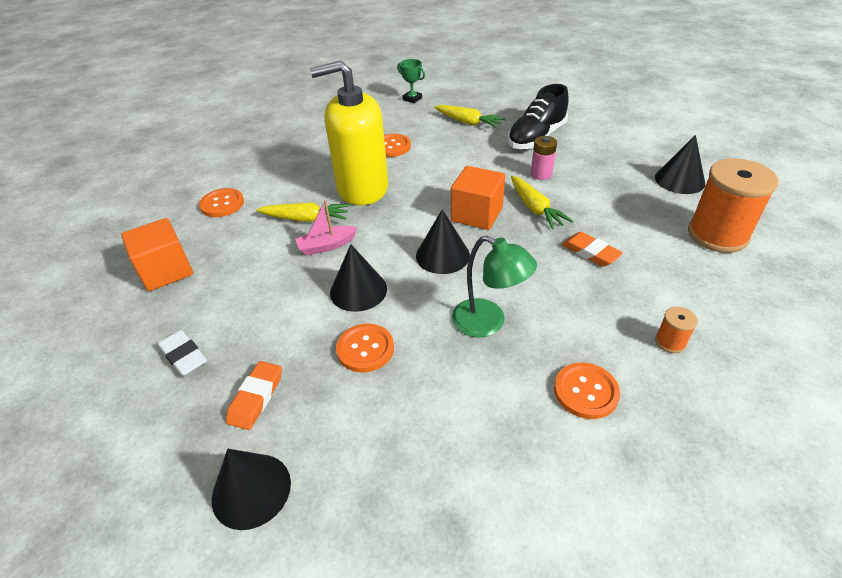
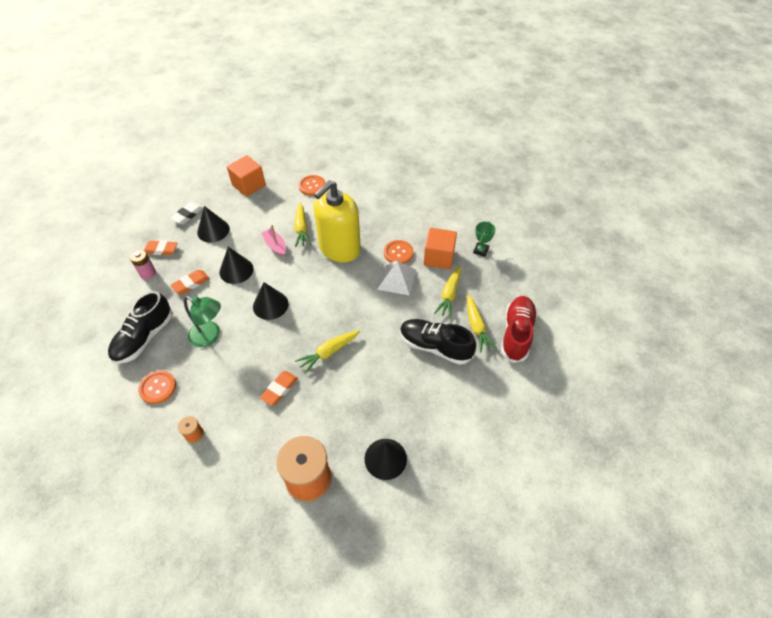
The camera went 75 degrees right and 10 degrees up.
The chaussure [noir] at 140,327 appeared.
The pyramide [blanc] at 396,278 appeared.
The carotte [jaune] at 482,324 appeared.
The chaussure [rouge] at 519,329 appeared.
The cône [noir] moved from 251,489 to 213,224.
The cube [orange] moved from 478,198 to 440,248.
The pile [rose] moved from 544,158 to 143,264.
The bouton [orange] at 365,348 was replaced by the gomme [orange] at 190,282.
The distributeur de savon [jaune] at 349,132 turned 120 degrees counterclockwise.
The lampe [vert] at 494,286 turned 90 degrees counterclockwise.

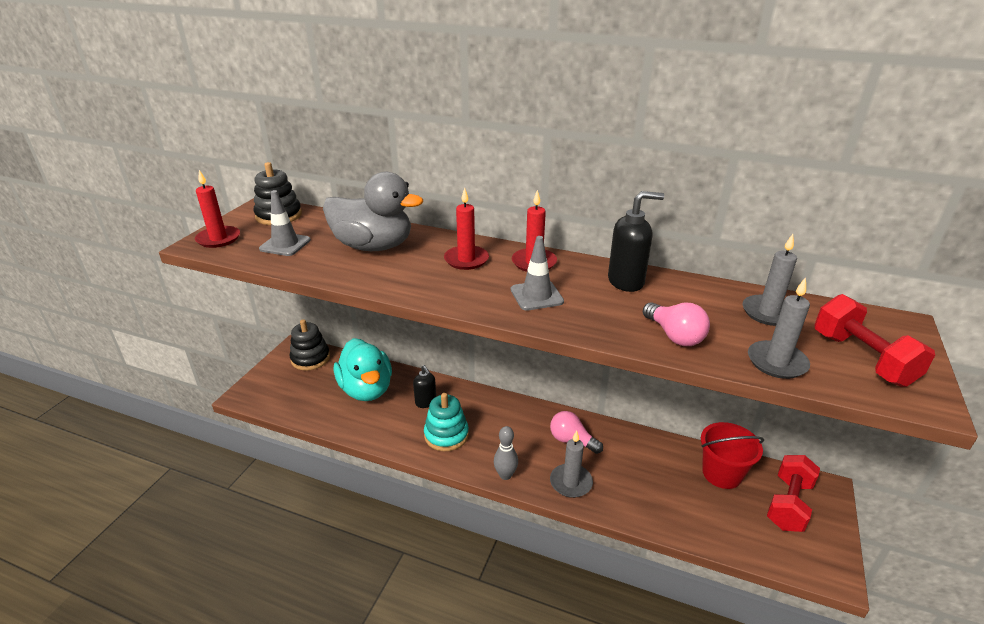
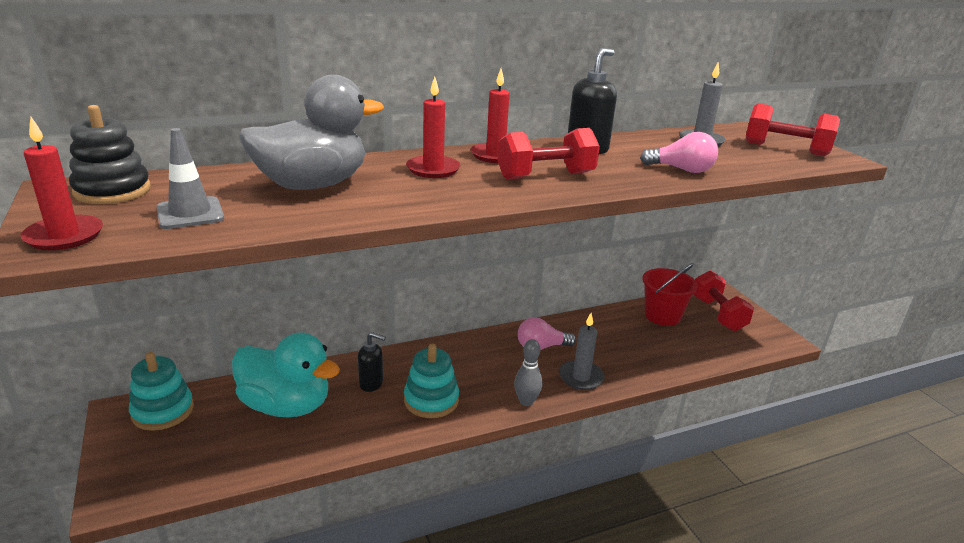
The camera went 45 degrees left and 5 degrees down.
The bougie [gris] at 779,328 disappeared.
The cône de chantier [gris] at 537,273 was replaced by the haltère [rouge] at 549,154.
The jouet à empiler [noir] at 310,345 became the jouet à empiler [turquoise] at 161,391.

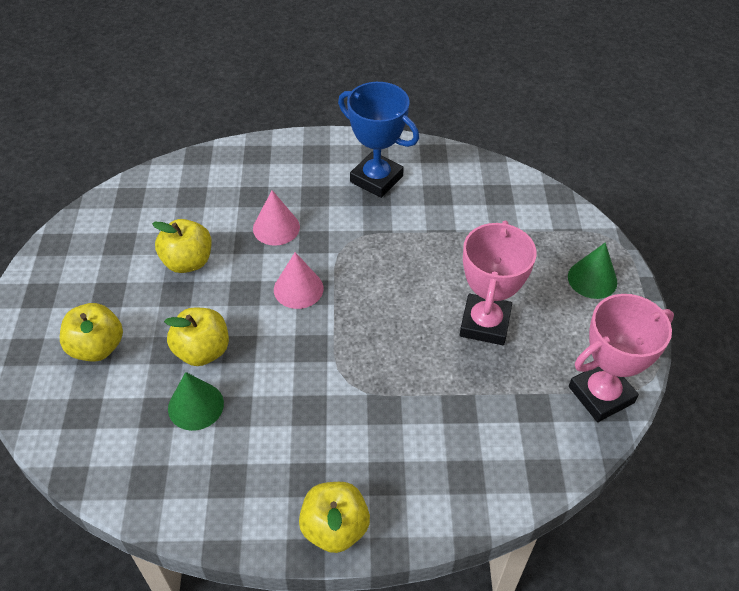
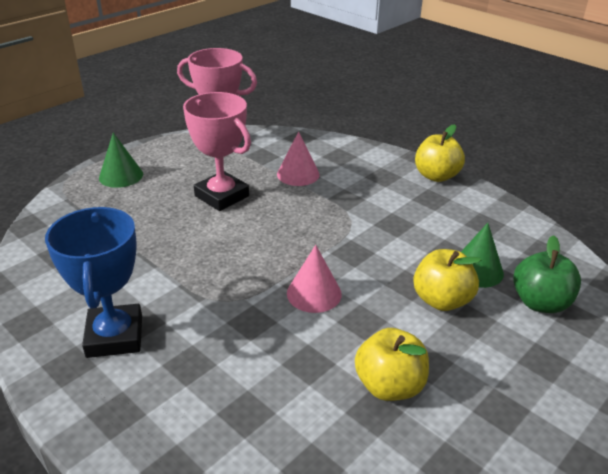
The camera went 135 degrees left and 15 degrees down.
The pomme [jaune] at 91,332 disappeared.
The pomme [vert] at 547,274 appeared.
The cône [rose] moved from 276,218 to 298,158.
The trophée [rose] at 498,283 turned 75 degrees clockwise.

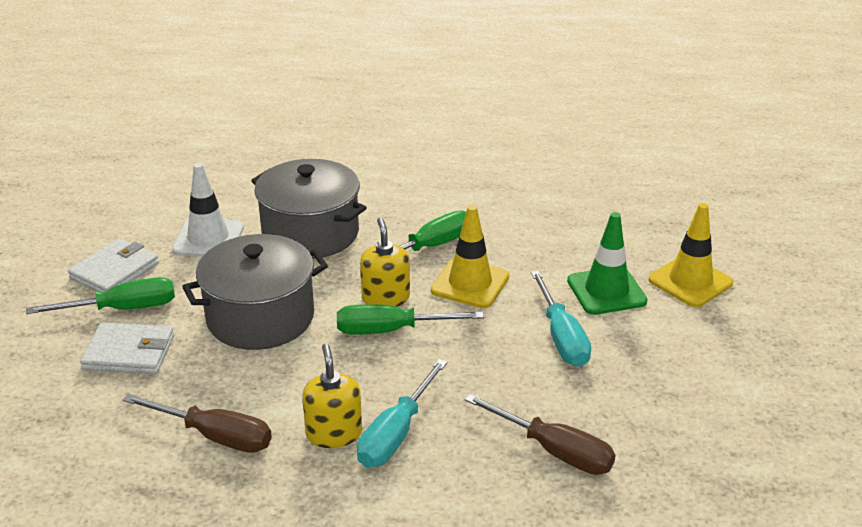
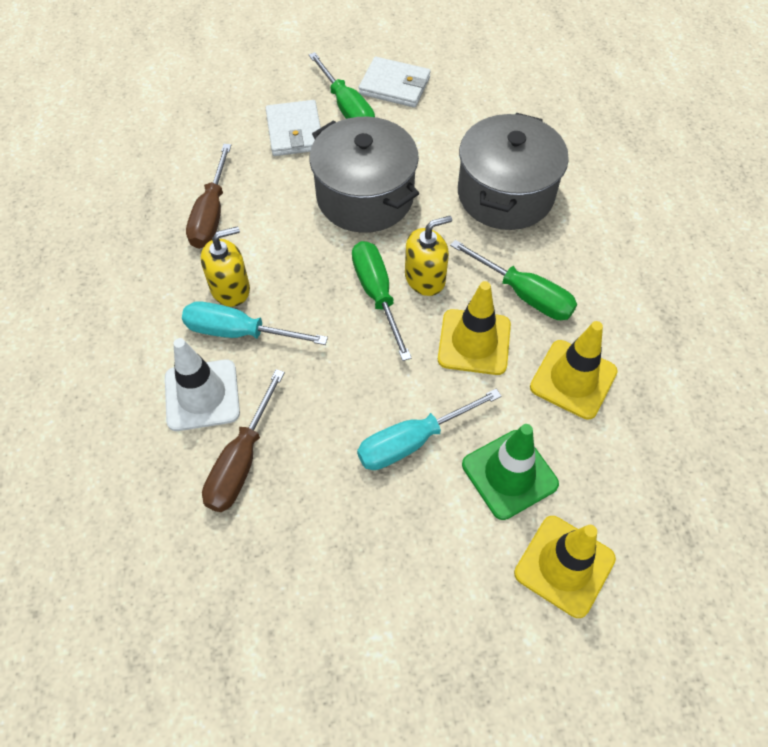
The camera went 75 degrees right and 25 degrees up.
The cône de chantier [jaune] at 574,370 appeared.
The cône de chantier [blanc] moved from 208,210 to 202,384.

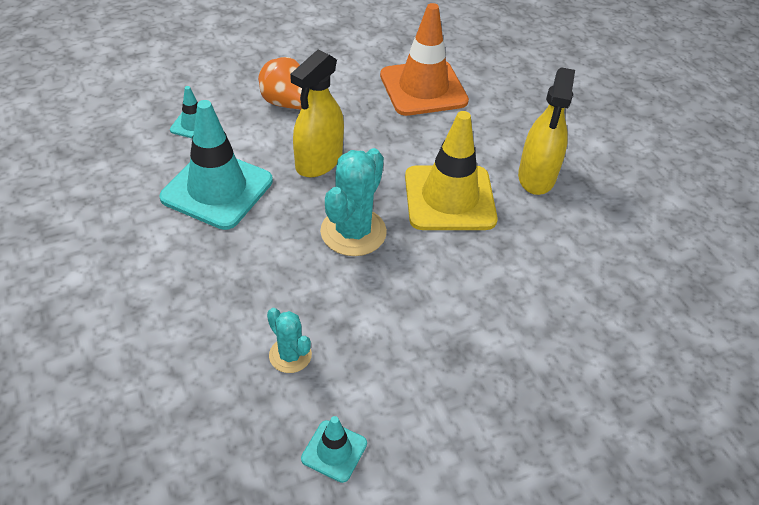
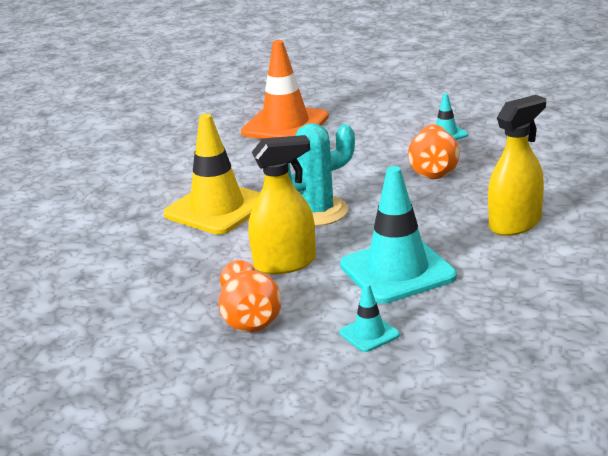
The camera went 135 degrees left and 20 degrees down.
The cône de chantier [orange] moved from 424,59 to 285,89.
The vaporisateur [jaune] moved from 546,131 to 517,165.
The cactus [turquoise] at 289,340 was replaced by the vase [orange] at 434,152.

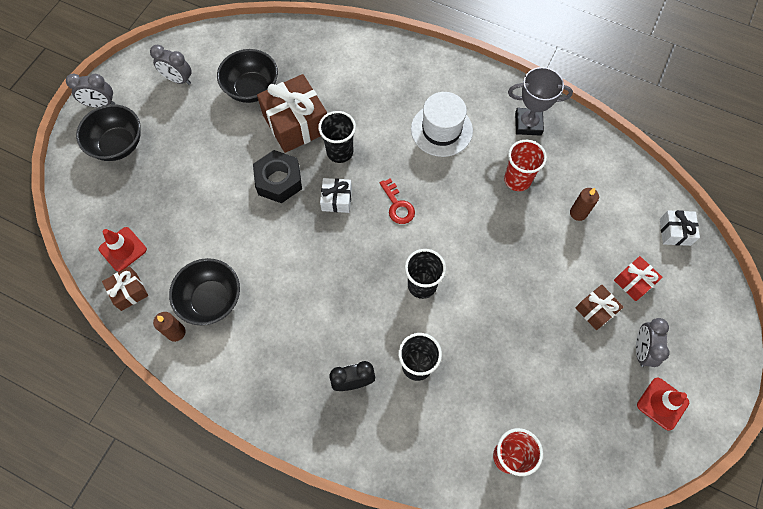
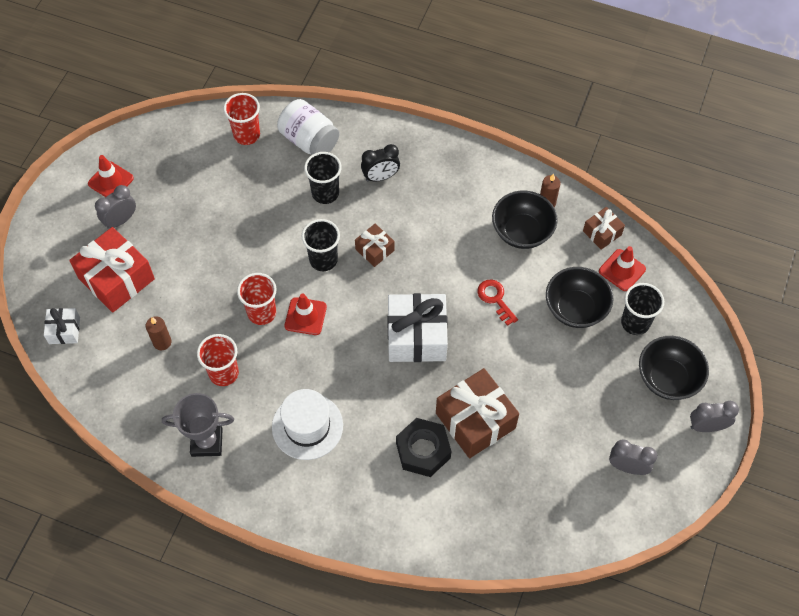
The camera went 175 degrees right and 5 degrees down.
The gobelet [rouge] at 257,299 appeared.
The bocal [blanc] at 308,127 appeared.
The cône de chantier [rouge] at 306,314 appeared.
The bol [noir] moved from 247,76 to 580,297.
The écrou [noir] moved from 277,176 to 423,447.
The gobelet [noir] moved from 337,137 to 642,309.
The clé [rouge] moved from 397,201 to 497,302.
The cadeau [marron] moved from 599,307 to 375,245.
The réveil [gris] at 653,342 turned 135 degrees counterclockwise.
The cadeau [blanc] at 336,195 changed to 1.93 times the size.
The cadeau [rouge] at 638,278 changed to 1.93 times the size.

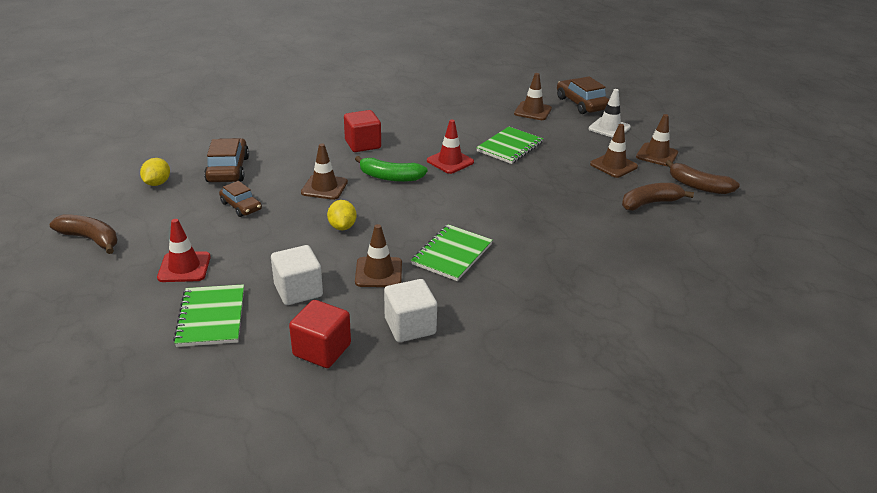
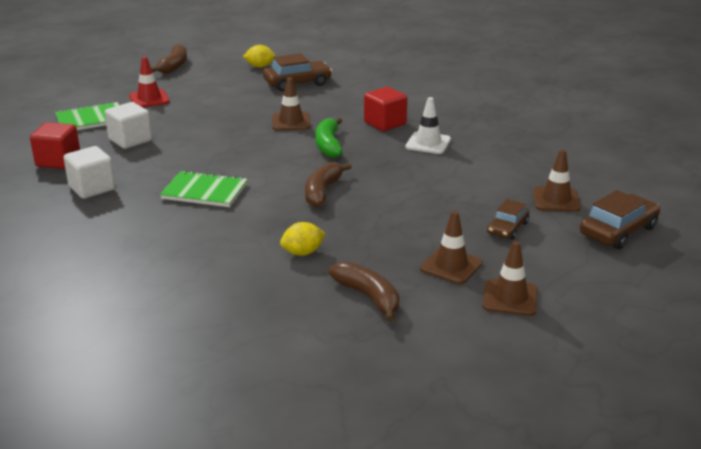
The camera went 75 degrees right and 5 degrees down.
The cône de chantier [marron] at 378,255 disappeared.
The cône de chantier [rouge] at 450,147 disappeared.
The carnet [vert] at 509,145 disappeared.
The voiture [marron] moved from 240,199 to 508,219.
The citron [jaune] moved from 341,215 to 303,239.
The cône de chantier [blanc] moved from 610,113 to 428,125.
The banane [marron] moved from 703,177 to 328,184.

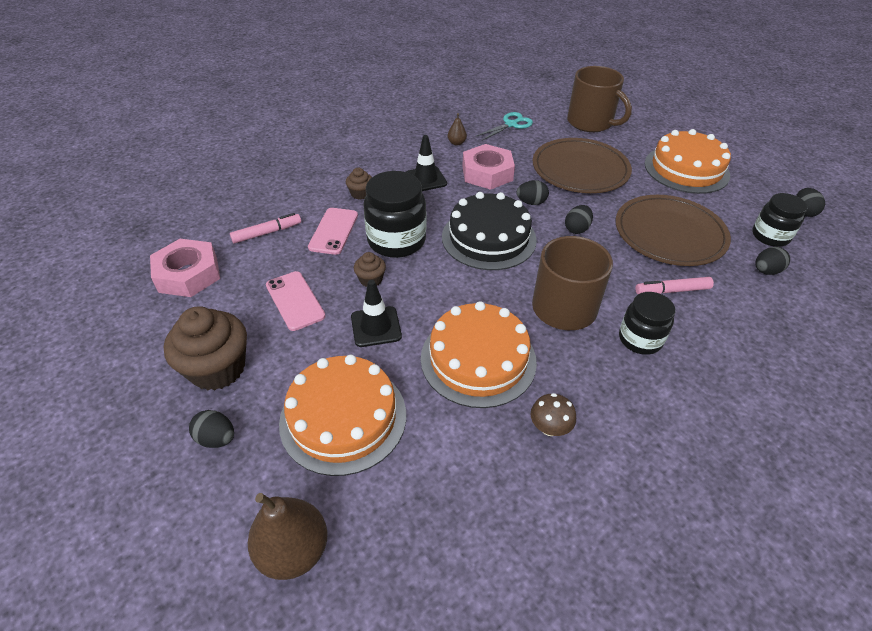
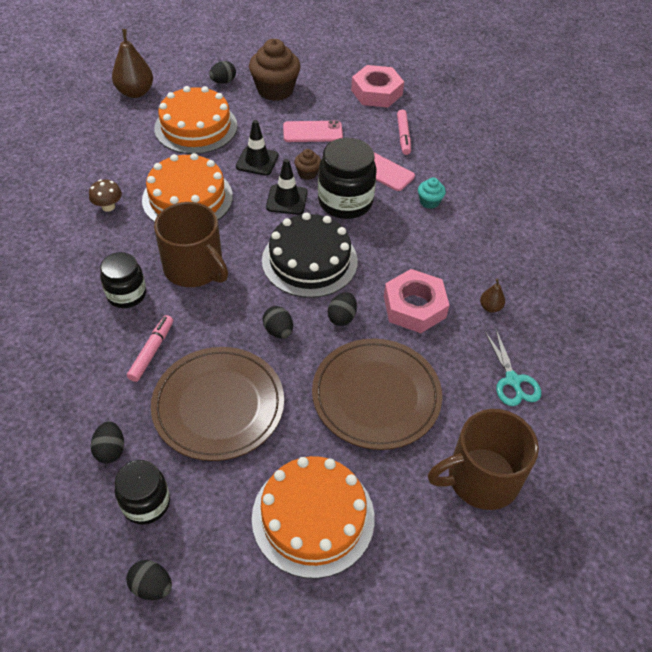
The camera went 115 degrees right and 5 degrees up.
The cône de chantier [noir] moved from 426,163 to 287,187.
The muffin [marron] at 359,183 became the muffin [turquoise] at 432,193.

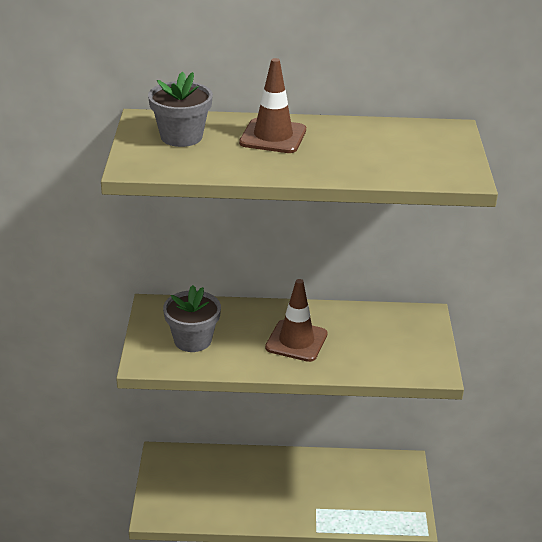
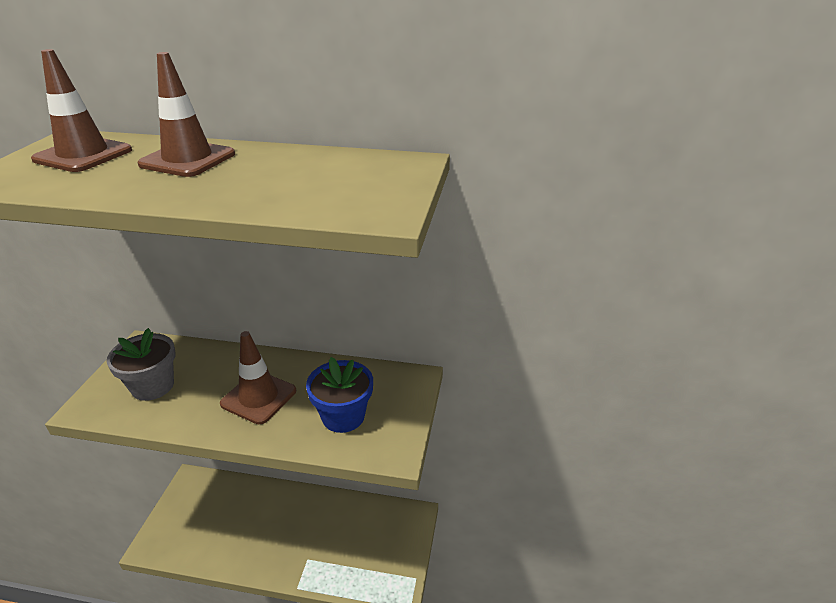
The camera went 10 degrees right and 0 degrees up.
The pot de fleurs [bleu] at 339,395 appeared.
The pot de fleurs [gris] at 180,109 was replaced by the cône de chantier [marron] at 81,110.

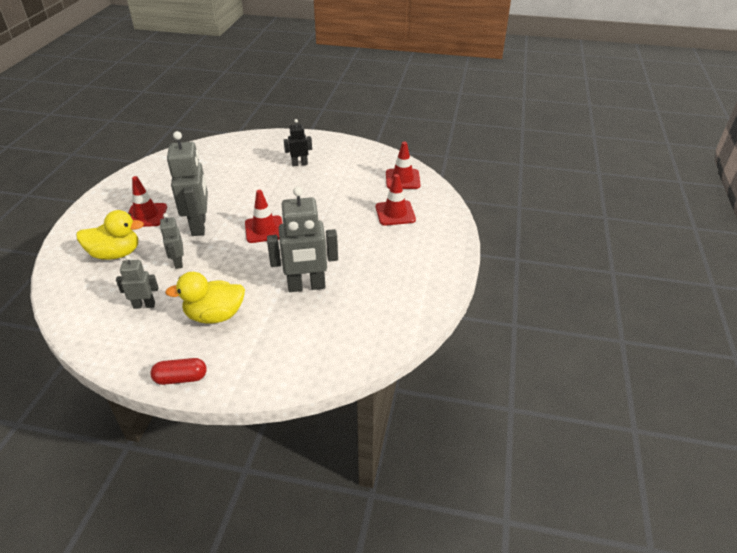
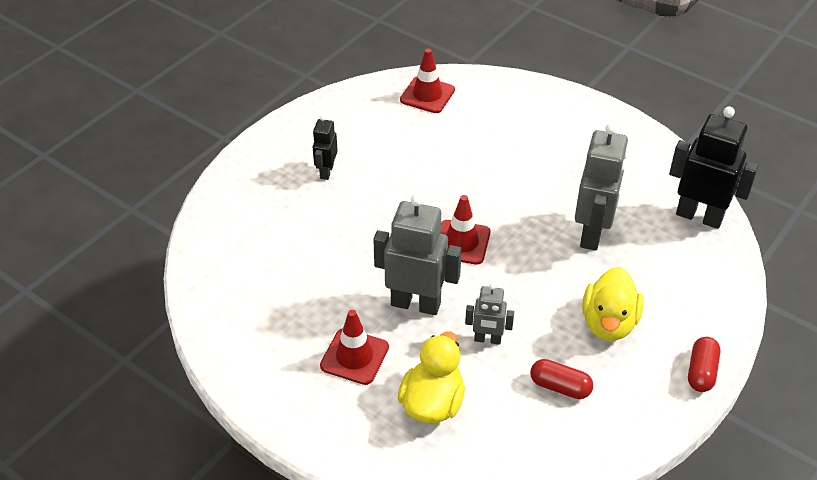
The camera went 65 degrees left and 5 degrees up.
The cône de chantier [rouge] at 396,200 disappeared.
The robot [noir] at 714,167 appeared.
The robot [gris] at 137,282 was replaced by the gélule [rouge] at 561,379.

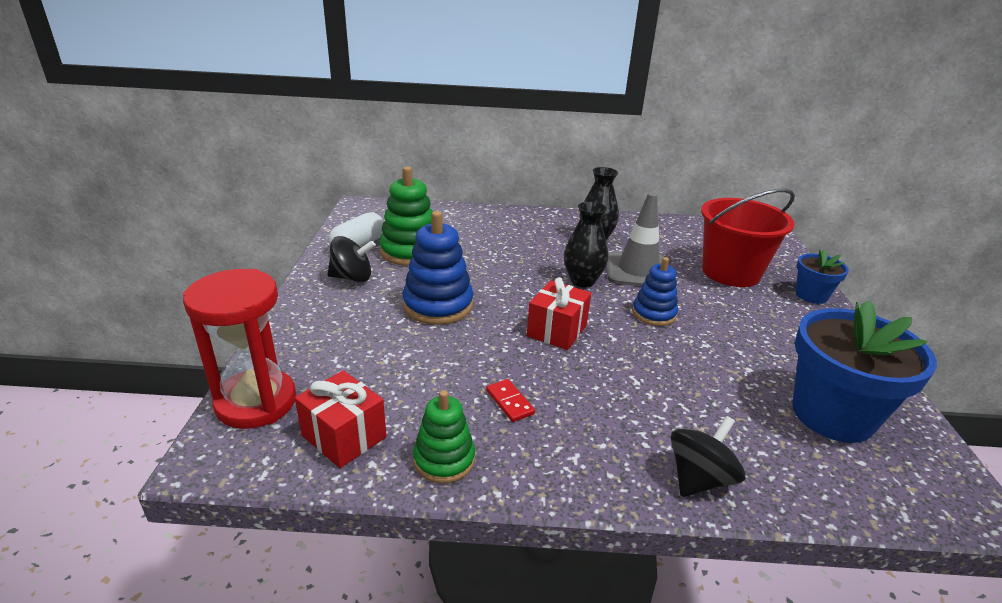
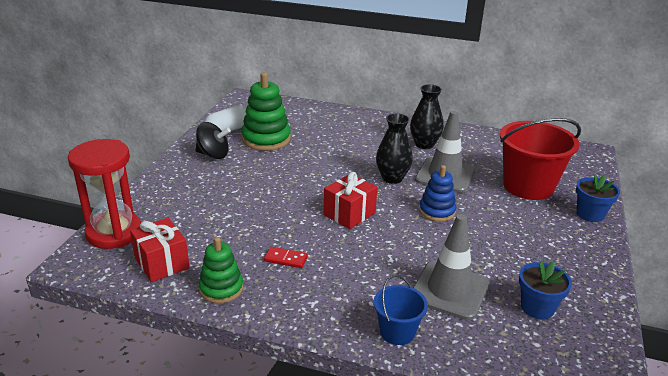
The camera went 15 degrees right and 0 degrees up.
The jouet à empiler [bleu] at 438,268 disappeared.
The cône de chantier [gris] at 451,267 appeared.
The toupie [noir] at 708,456 was replaced by the seau [bleu] at 401,310.
The domino [rouge] at 510,400 turned 60 degrees counterclockwise.
The pot de fleurs [bleu] at 864,372 changed to 0.52 times the size.

